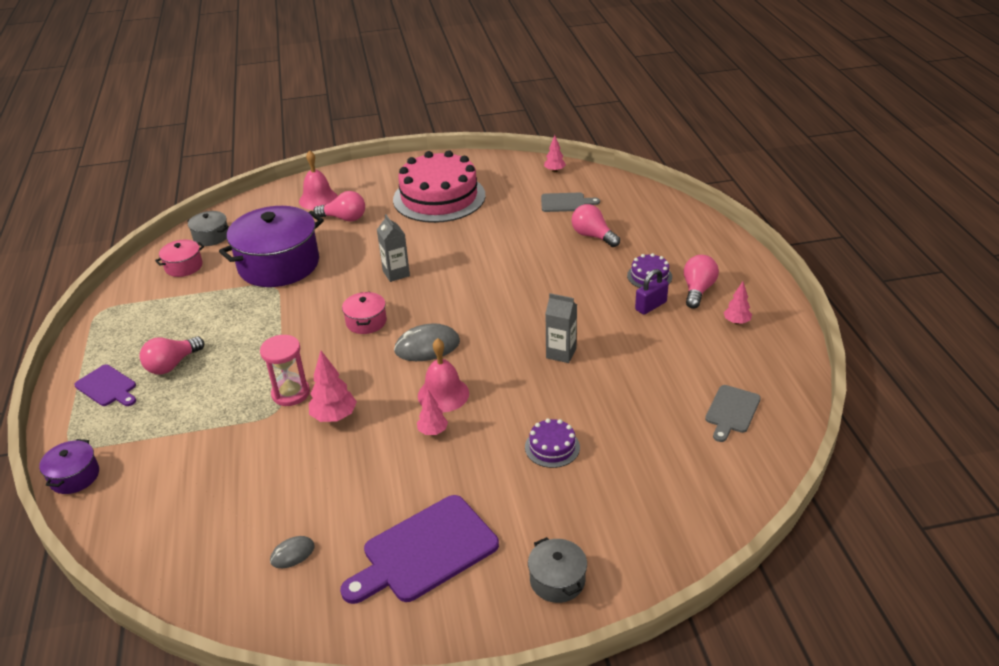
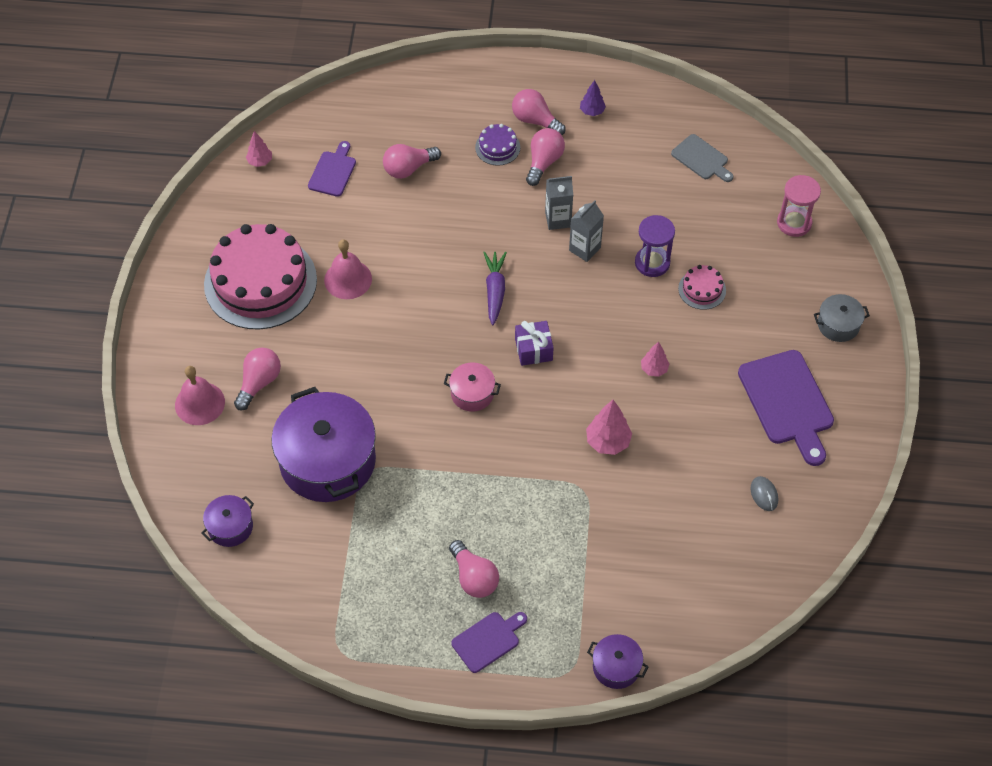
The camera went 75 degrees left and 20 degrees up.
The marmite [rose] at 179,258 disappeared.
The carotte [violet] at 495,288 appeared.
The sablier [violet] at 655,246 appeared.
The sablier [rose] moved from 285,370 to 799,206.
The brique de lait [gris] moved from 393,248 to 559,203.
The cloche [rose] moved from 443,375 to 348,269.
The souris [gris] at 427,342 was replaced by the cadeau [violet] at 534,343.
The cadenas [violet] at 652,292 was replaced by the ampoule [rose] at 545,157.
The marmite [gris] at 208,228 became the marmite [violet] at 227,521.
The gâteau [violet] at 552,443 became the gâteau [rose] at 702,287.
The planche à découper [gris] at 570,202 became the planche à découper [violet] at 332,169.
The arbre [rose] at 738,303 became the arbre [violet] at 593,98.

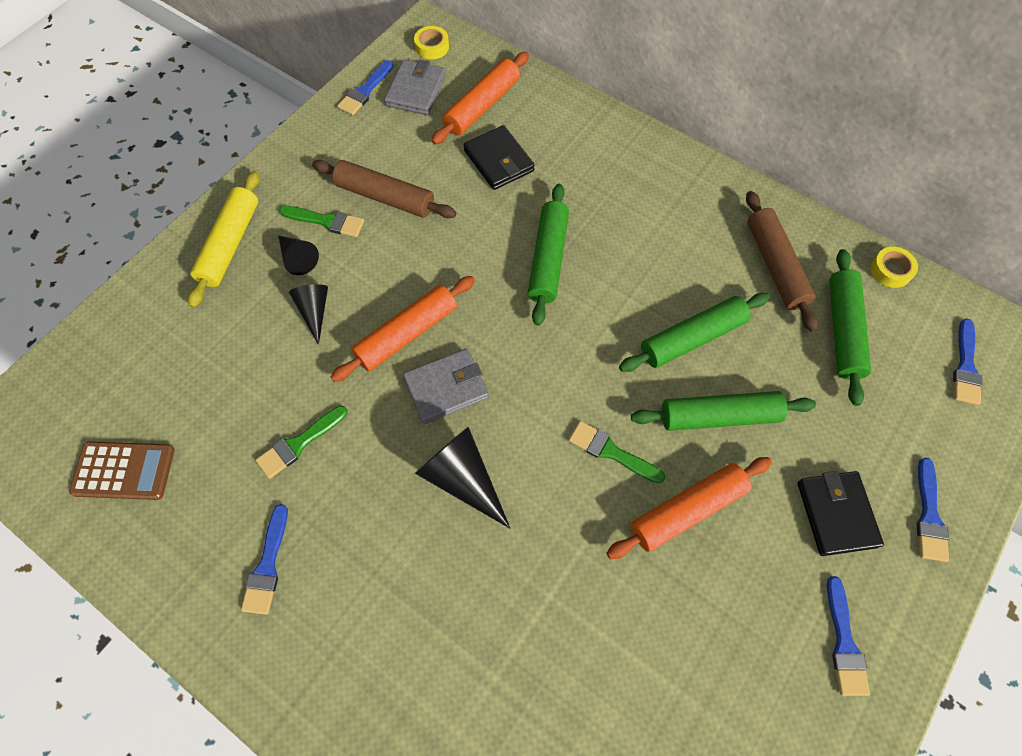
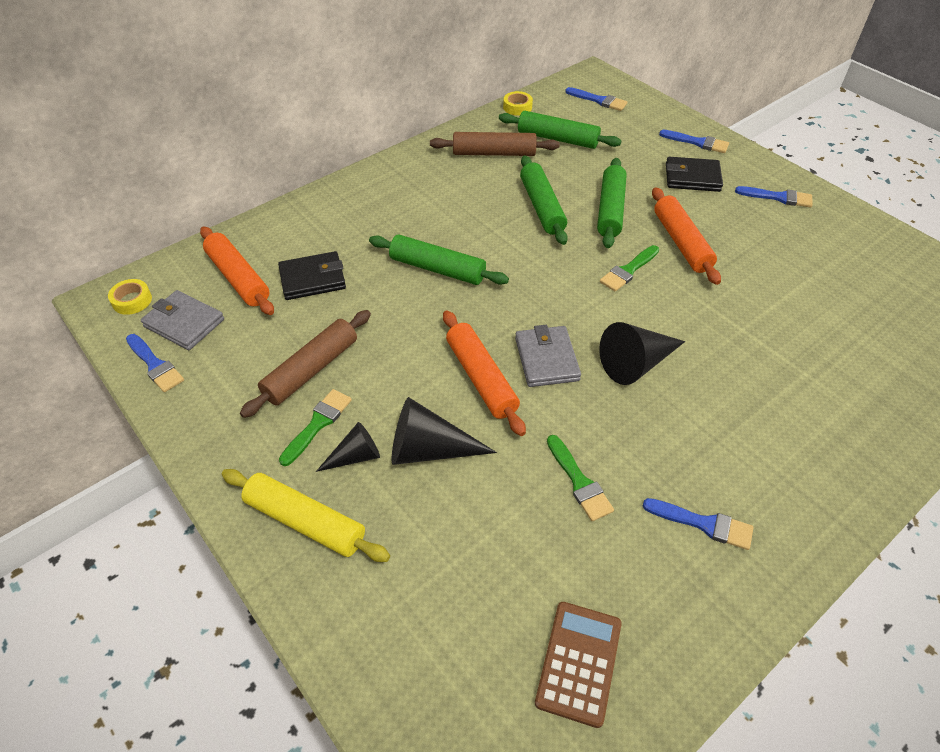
The camera went 75 degrees left and 15 degrees down.
The cône [noir] at 308,314 changed to 1.63 times the size.

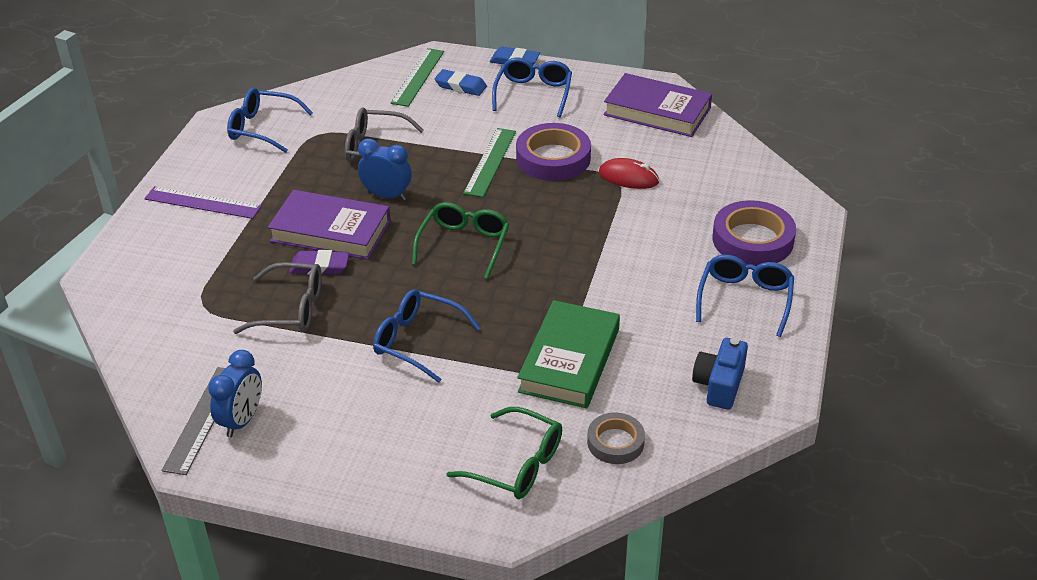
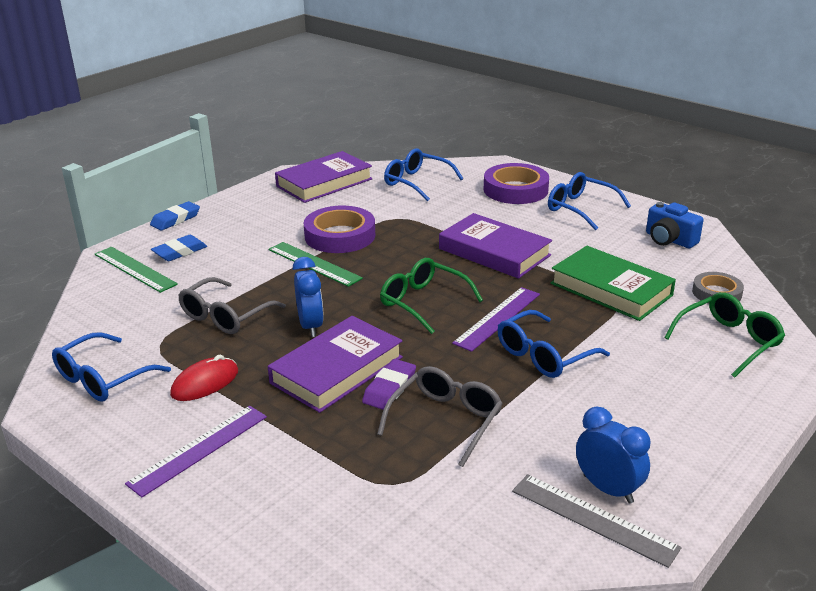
The camera went 65 degrees left and 10 degrees down.
The livre [violet] at 495,246 appeared.
The règle [violet] at 496,319 appeared.
The lunettes [bleu] moved from 532,87 to 424,174.
The souris [rouge] moved from 629,173 to 204,377.
The réveil [bleu] at 385,169 turned 120 degrees clockwise.

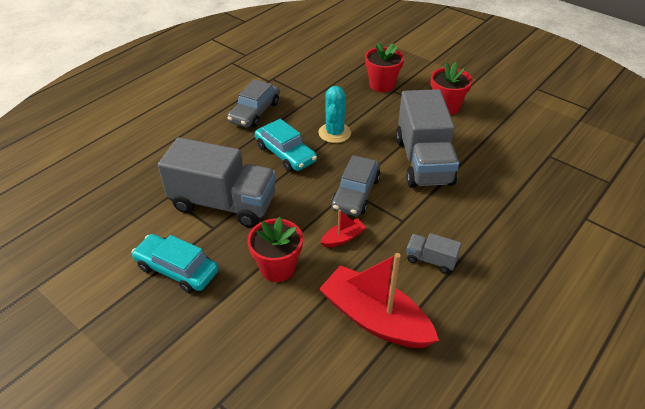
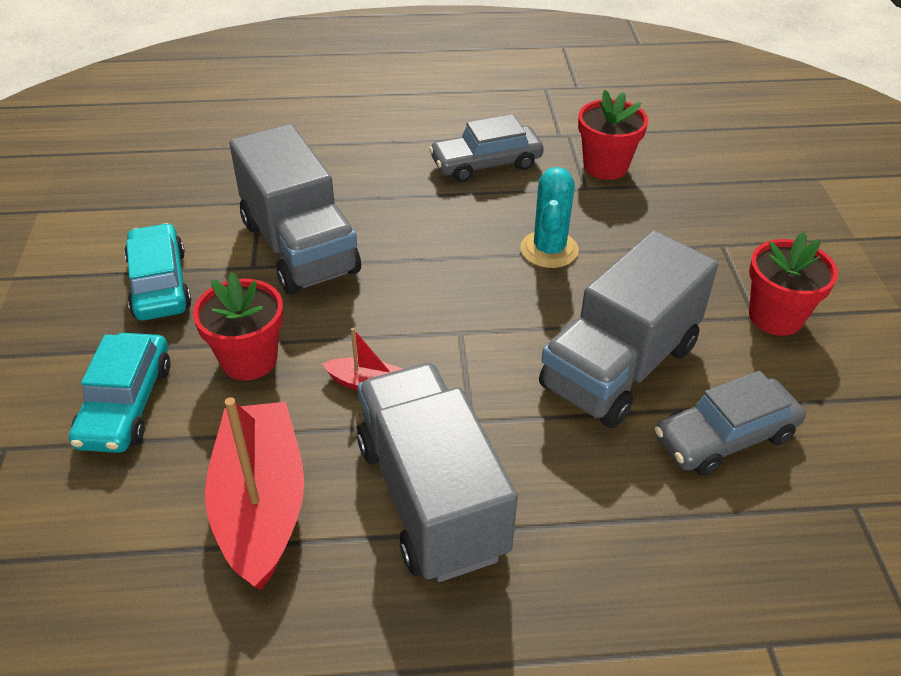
The camera went 45 degrees right and 0 degrees up.
The voiture [turquoise] moved from 286,145 to 119,393.
The voiture [gris] moved from 355,185 to 730,423.
The pot de fleurs [rouge] moved from 384,67 to 613,135.
The cactus [turquoise] at 335,114 turned 45 degrees counterclockwise.
The camion [gris] at 434,253 changed to 2.29 times the size.

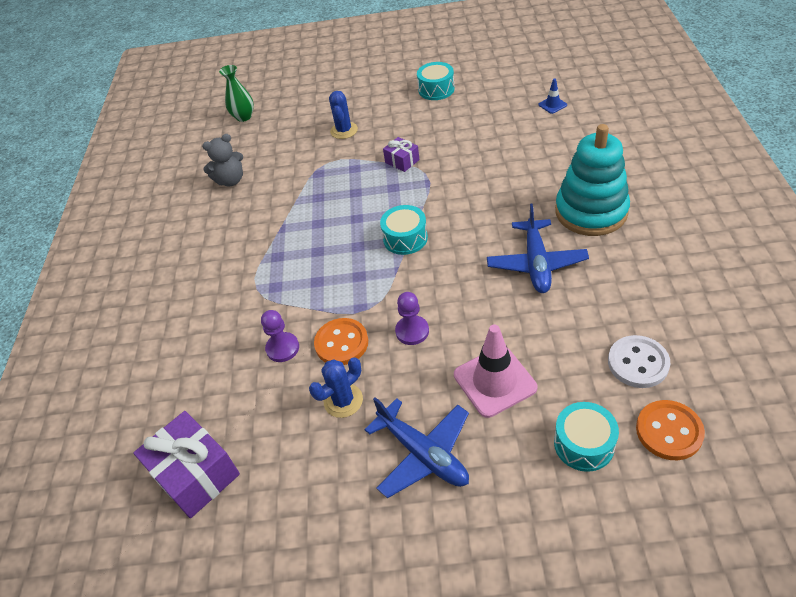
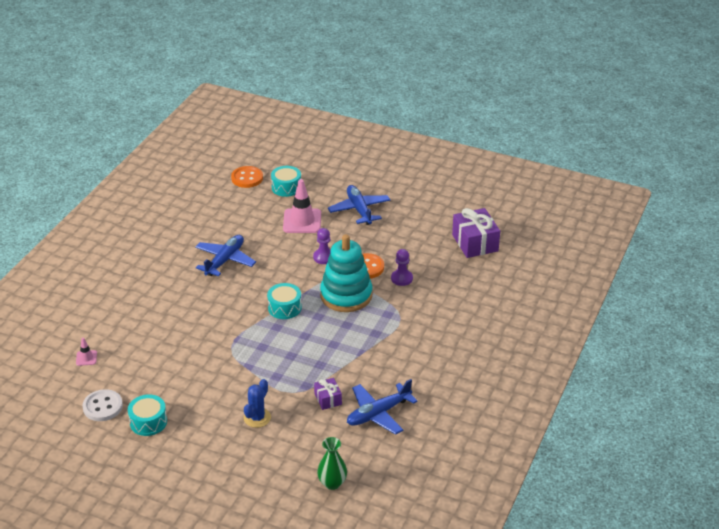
The camera went 160 degrees left and 10 degrees down.
The cactus [bleu] at 336,387 disappeared.
The cadeau [violet] moved from 401,154 to 328,394.
The jouet à empiler [turquoise] moved from 592,180 to 346,273.
The bouton [blanc] moved from 639,361 to 102,405.
The ours en peluche [gris] at 222,160 was replaced by the avion [bleu] at 382,407.
The cône de chantier [bleu] at 552,96 became the cône de chantier [rose] at 86,352.

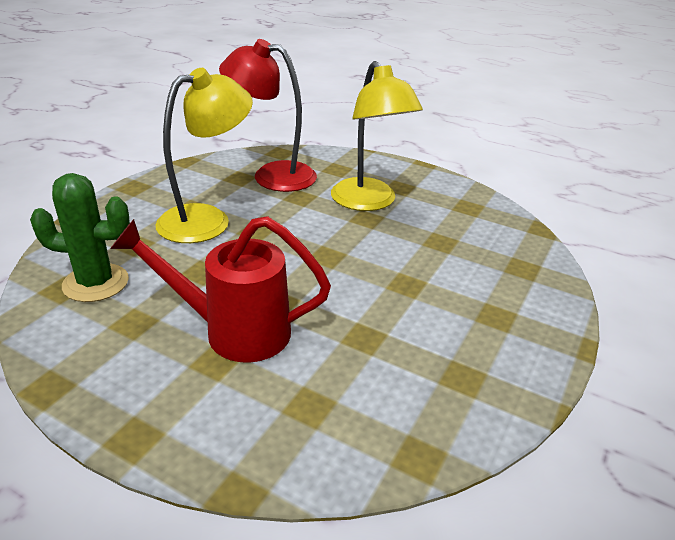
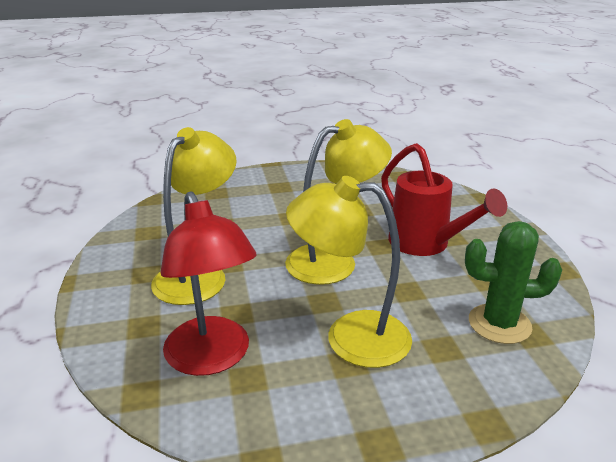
The camera went 130 degrees left and 5 degrees down.
The lampe [jaune] at 338,202 appeared.
The cactus [vert] at 80,237 turned 45 degrees counterclockwise.

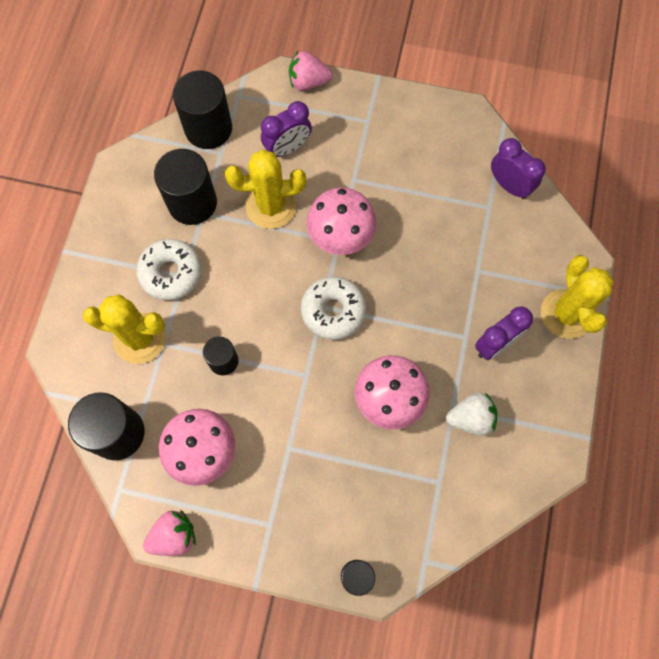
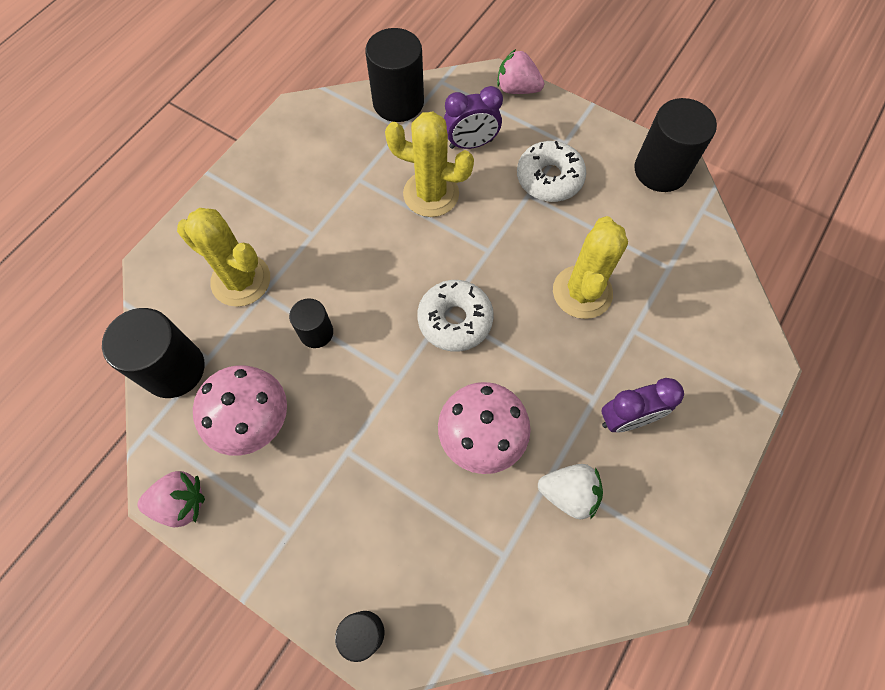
The camera went 20 degrees right and 5 degrees down.
The champignon [rose] at 341,221 disappeared.
The réveil [violet] at 518,168 disappeared.
The beignet [blanc] moved from 169,270 to 551,171.
The cylindre [noir] moved from 185,187 to 676,145.
The cactus [jaune] moved from 577,297 to 590,267.

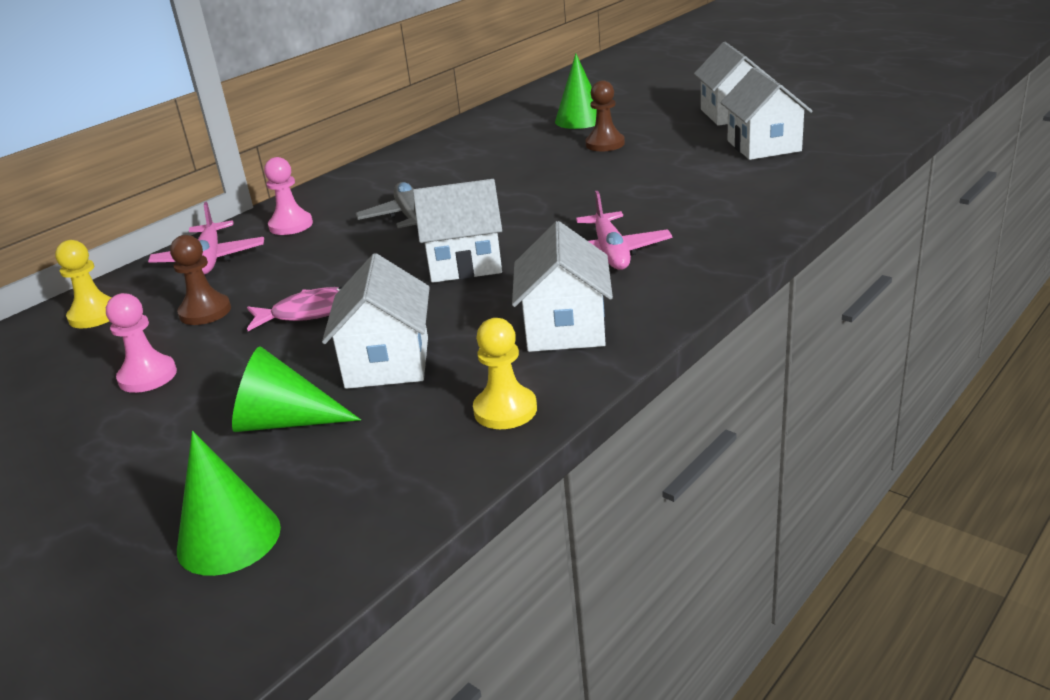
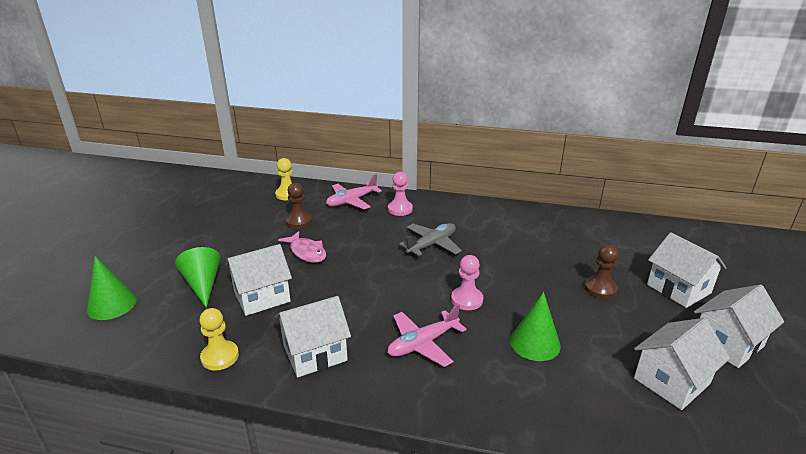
The camera went 60 degrees right and 0 degrees up.
The pion [rose] moved from 141,343 to 467,282.
The maison [blanc] moved from 457,231 to 687,270.
The cône [vert] moved from 576,91 to 535,326.

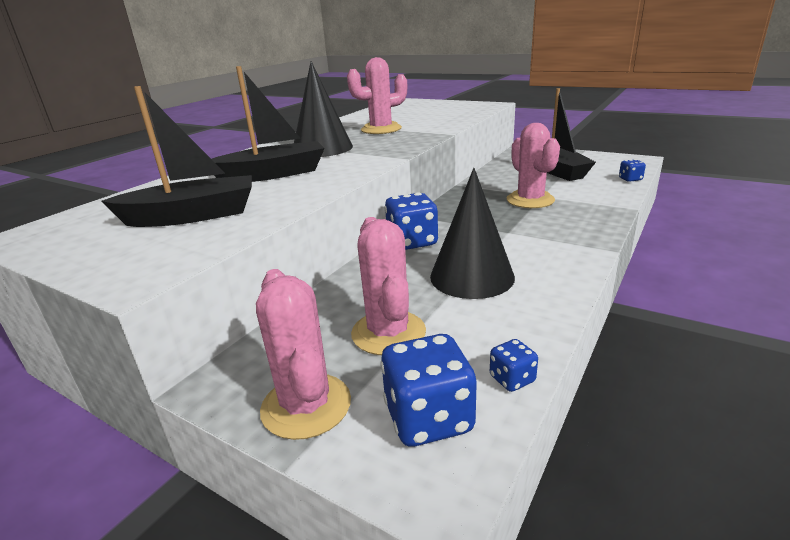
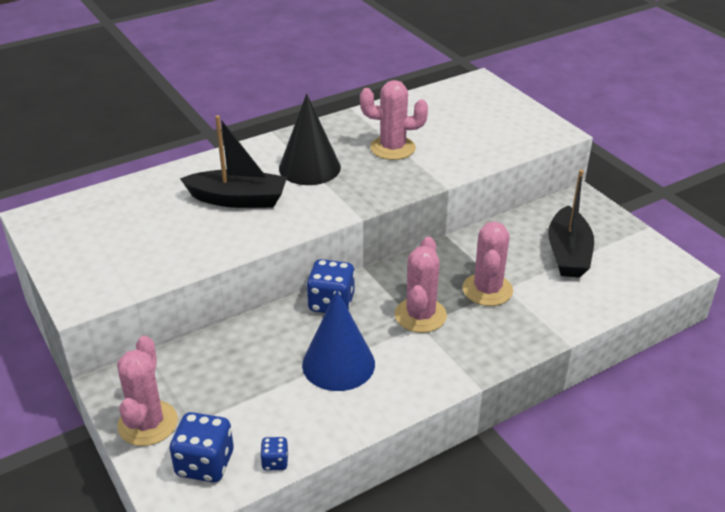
The camera went 25 degrees right and 10 degrees up.
The bateau [noir] at 176,156 disappeared.
The dé [bleu] at 632,170 disappeared.
The cactus [rose] moved from 388,286 to 421,285.
The cône [noir] at 472,233 became the cône [bleu] at 338,340.

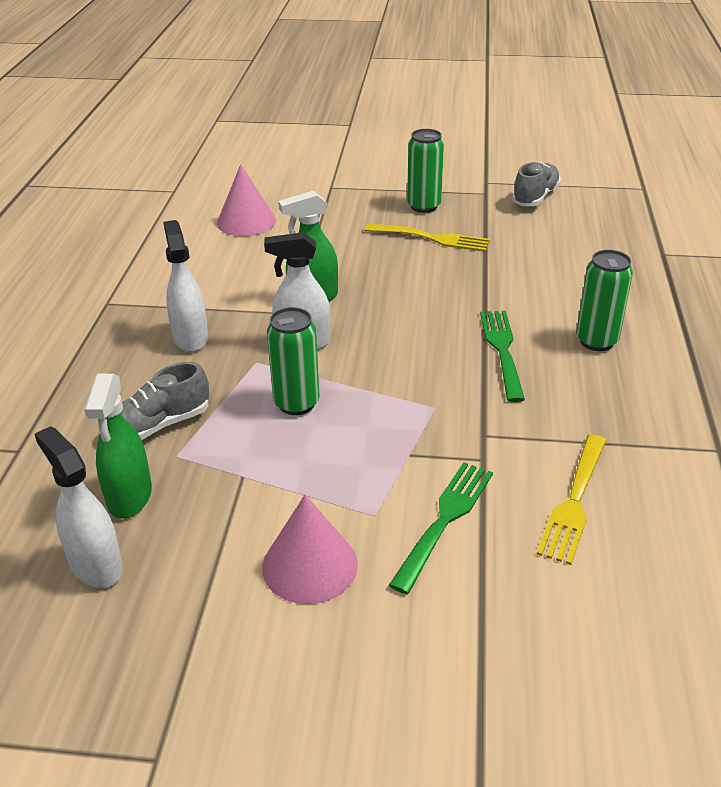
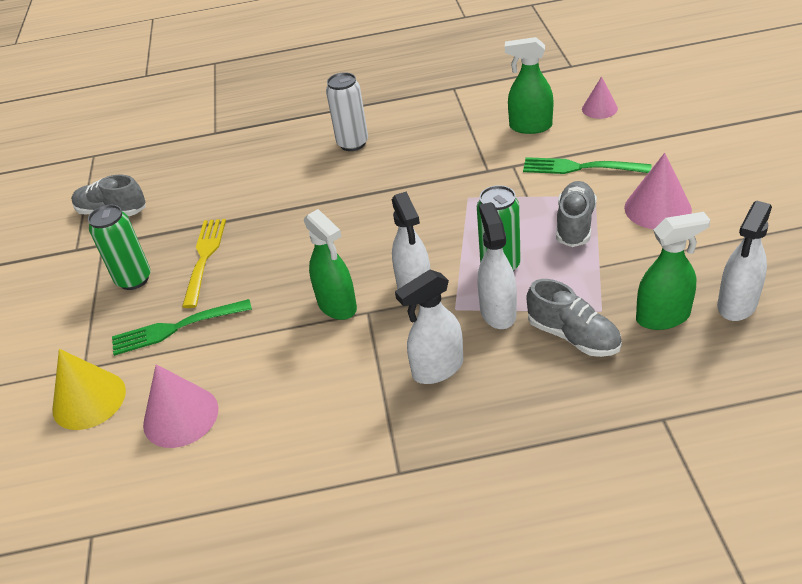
The camera went 100 degrees left and 5 degrees up.
The cône [jaune] at 89,389 appeared.
The vaporisateur [blanc] at 497,265 appeared.
The chaussure [gris] at 576,214 appeared.
The cône [rose] at 600,97 appeared.
The fourchette [vert] moved from 502,356 to 182,327.
The fourchette [jaune] at 571,499 was replaced by the vaporisateur [vert] at 529,85.
The canette [vert] at 604,300 became the canette [blanc] at 347,111.

